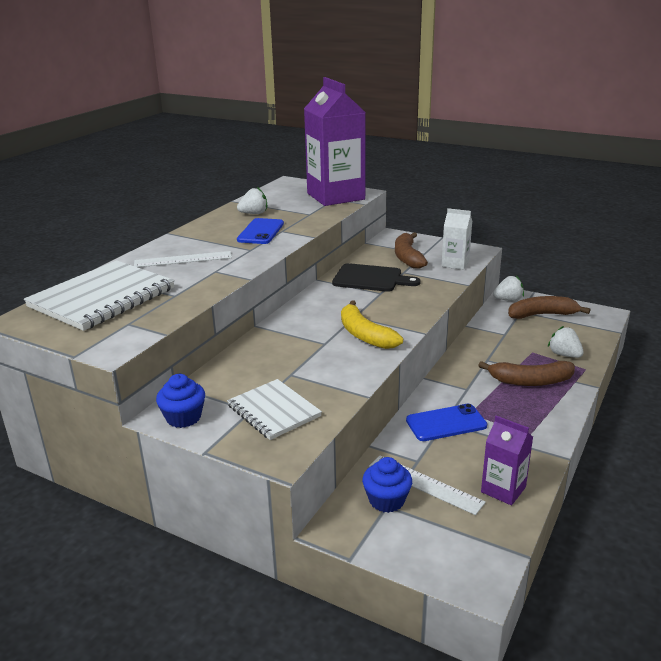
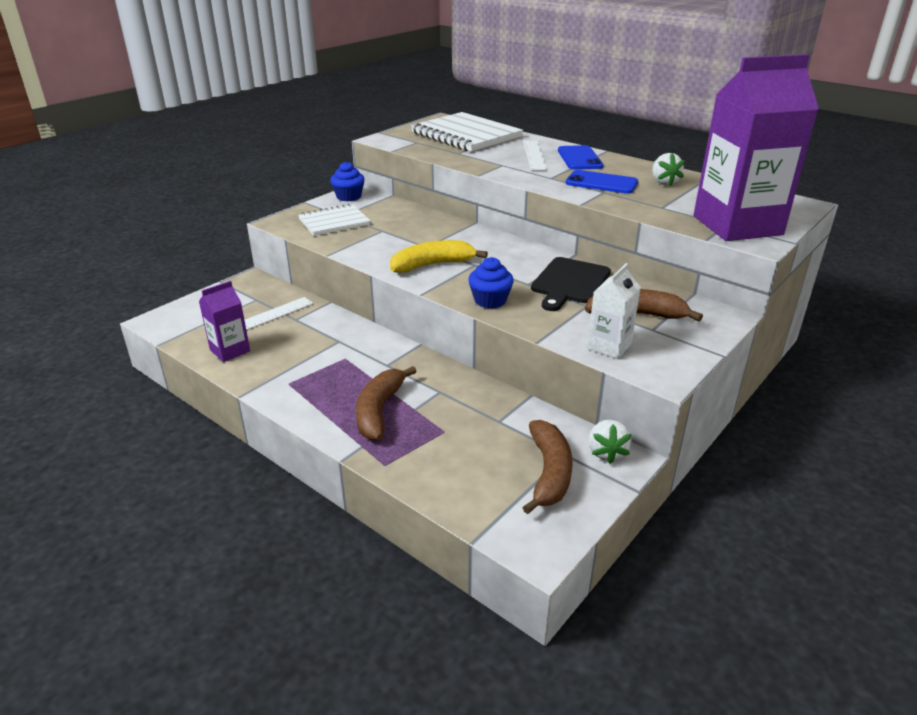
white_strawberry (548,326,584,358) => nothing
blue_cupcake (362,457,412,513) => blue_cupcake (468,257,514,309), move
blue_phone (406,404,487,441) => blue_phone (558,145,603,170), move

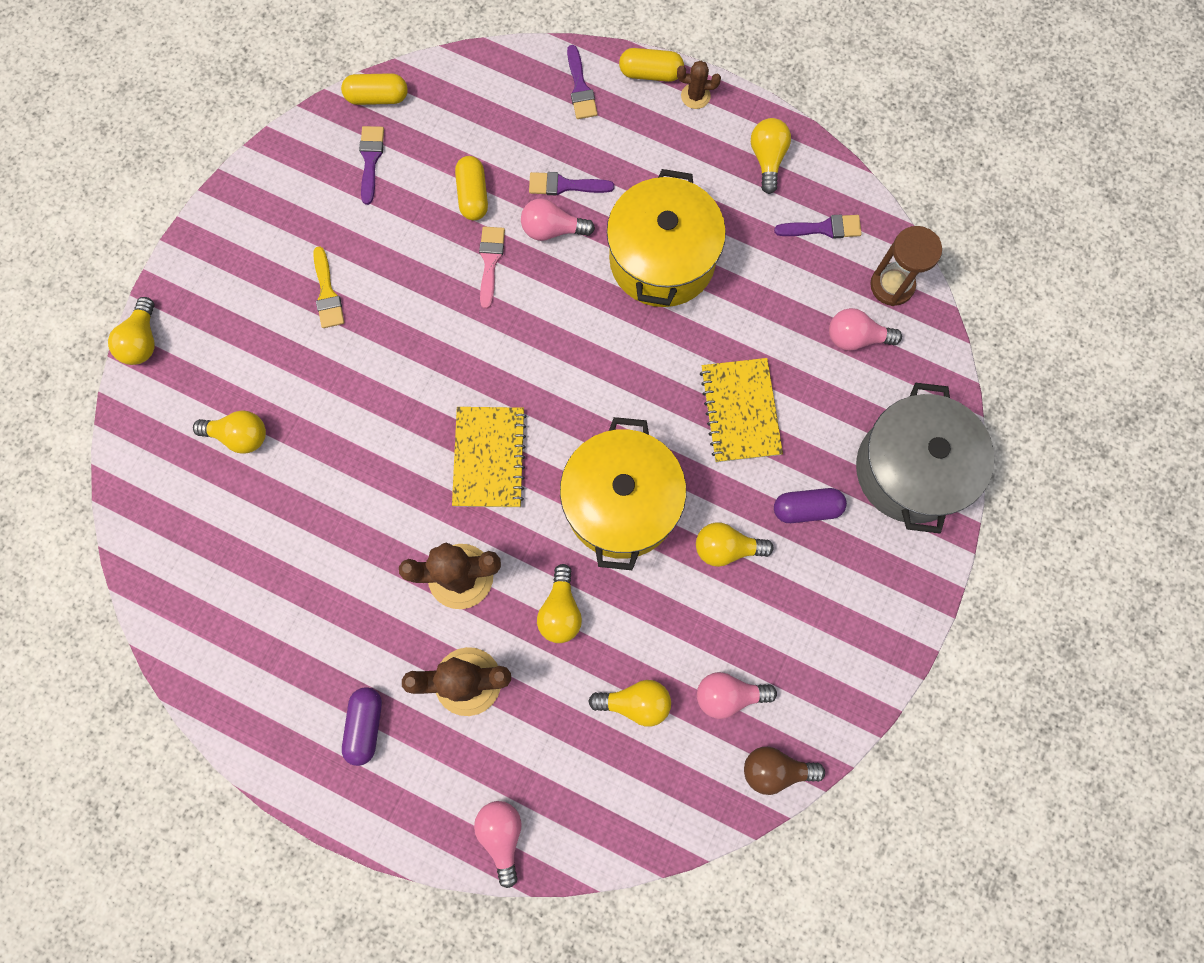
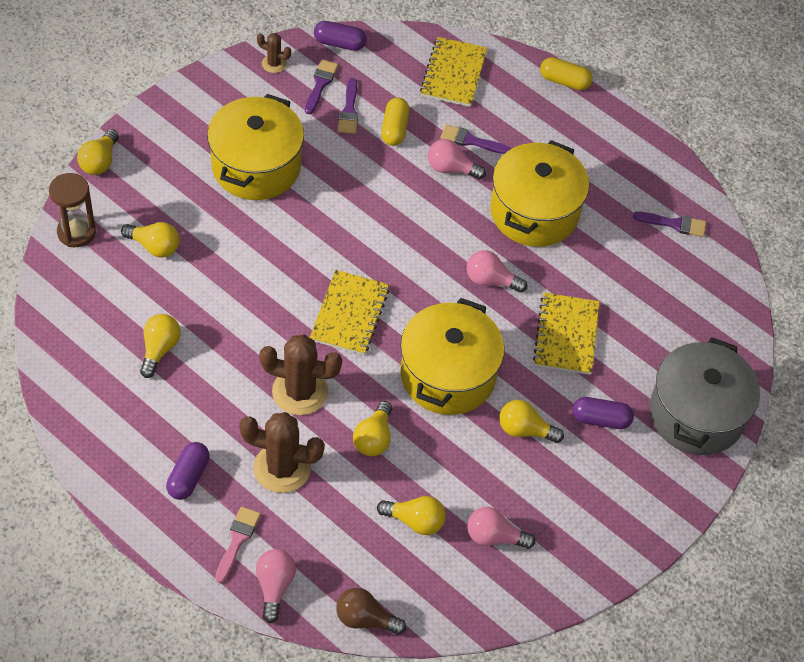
nothing => yellow_notebook (420,37,487,107)
pink_brush (479,226,505,309) => pink_brush (215,507,261,583), move
purple_brush (567,45,598,119) => purple_brush (338,78,358,134), move
brown_cactus (677,61,721,109) => brown_cactus (257,33,291,73), move
brown_light_bulb (744,747,825,795) => brown_light_bulb (336,588,406,635), move
yellow_light_bulb (751,118,791,194) => yellow_light_bulb (140,314,181,378), move
pink_light_bulb (829,308,902,351) => pink_light_bulb (467,250,527,293), move
brown_hourglass (870,226,942,306) => brown_hourglass (49,173,96,247), move
yellow_brush (313,246,344,328) => yellow_pot (207,94,304,200)
yellow_capsule (341,73,408,105) => purple_capsule (314,21,367,51)

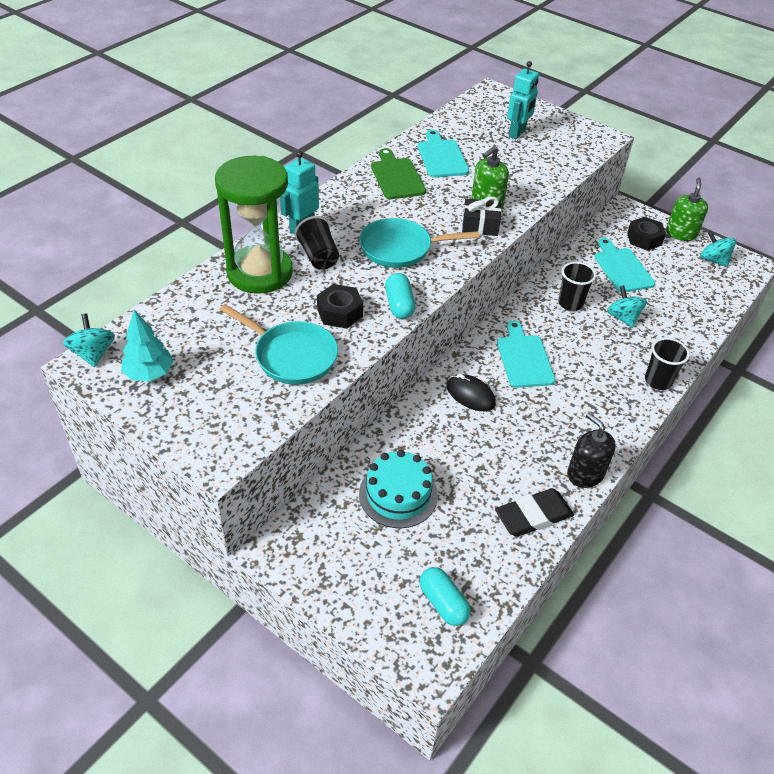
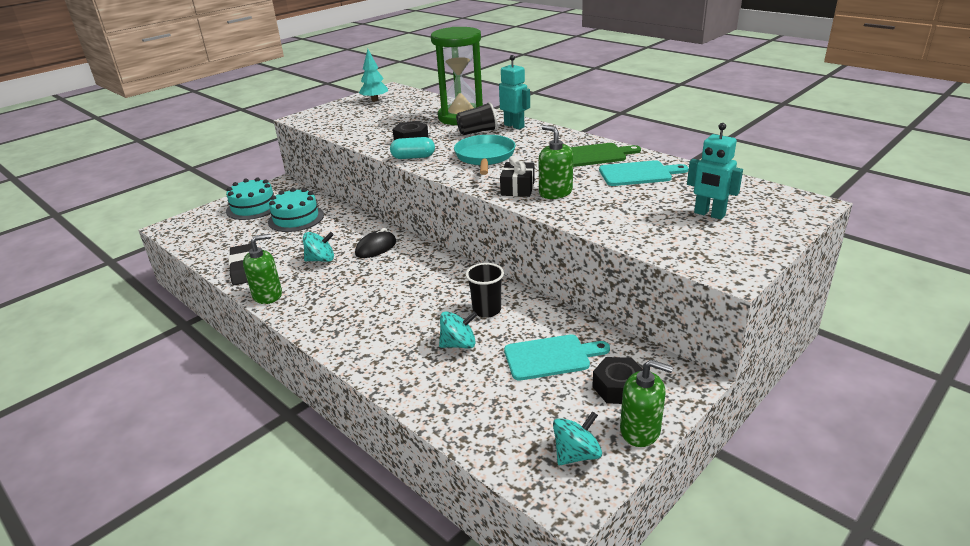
turquoise_pan (219,304,338,385) => nothing
turquoise_capsule (419,567,471,626) => nothing
turquoise_cutting_board (497,321,555,388) => nothing
black_cup (645,338,690,390) => nothing
nothing => turquoise_cake (226,177,274,220)
turquoise_spinning_top (63,313,115,367) => turquoise_spinning_top (303,232,334,262), move
black_soap_dispenser (567,413,616,488) => green_soap_dispenser (243,234,282,304)

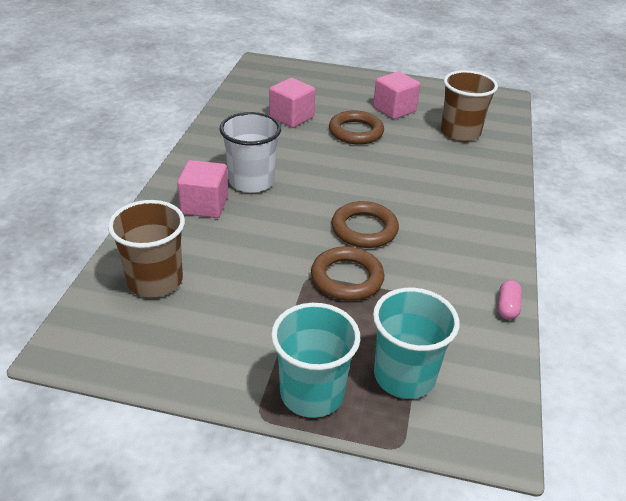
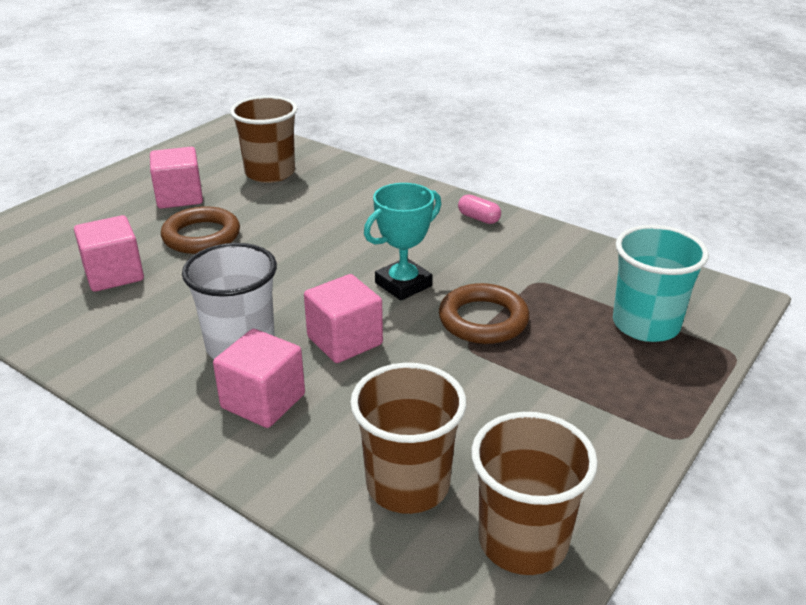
turquoise_cup (271,303,360,418) => nothing
nothing => pink_cube (304,274,383,363)
nothing => brown_cup (471,412,598,575)
pink_capsule (498,280,522,320) => pink_capsule (458,194,501,224), move
brown_ring (331,201,399,248) => turquoise_trophy (364,183,441,300)

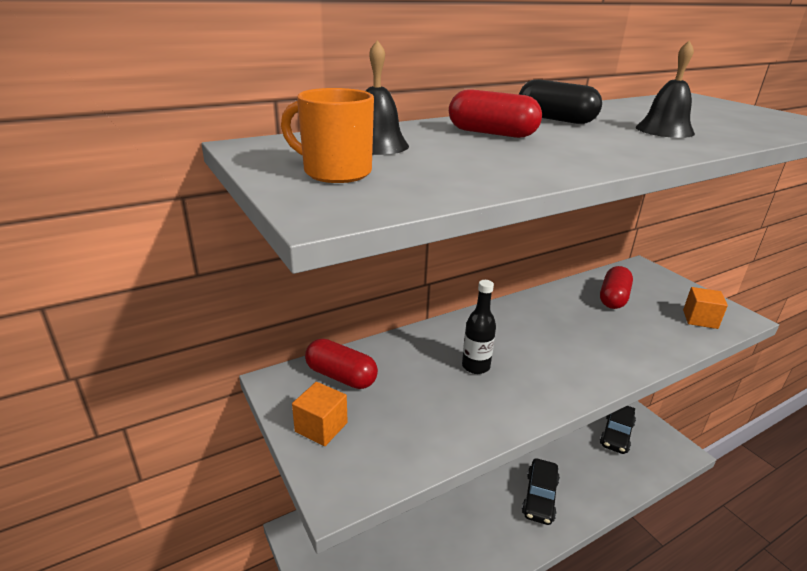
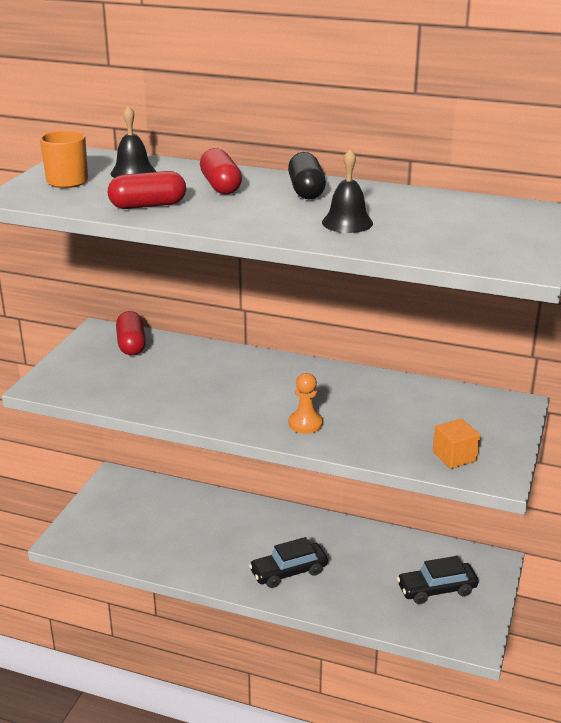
orange_cube (292,382,348,446) => nothing
black_bottle (462,280,496,374) => nothing
nothing => orange_pawn (289,373,323,434)
red_capsule (600,266,633,309) => red_capsule (108,171,186,209), move

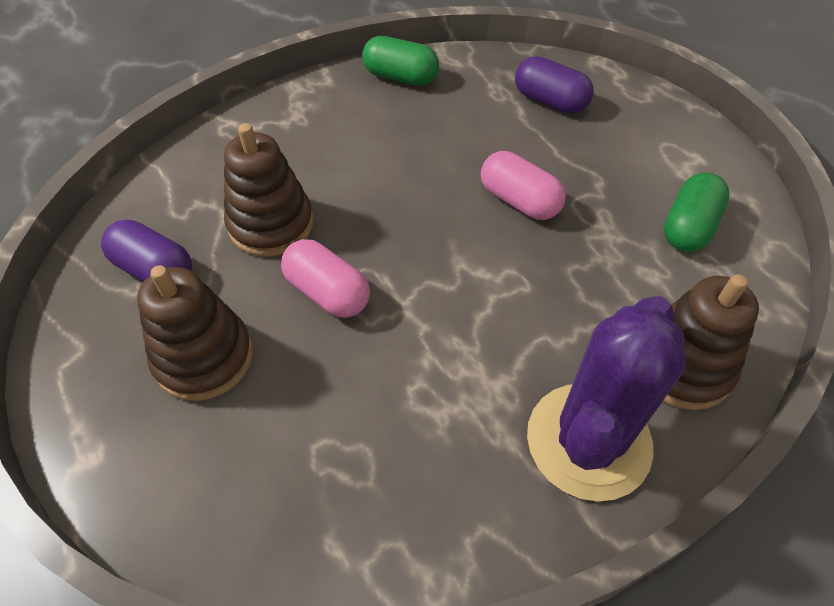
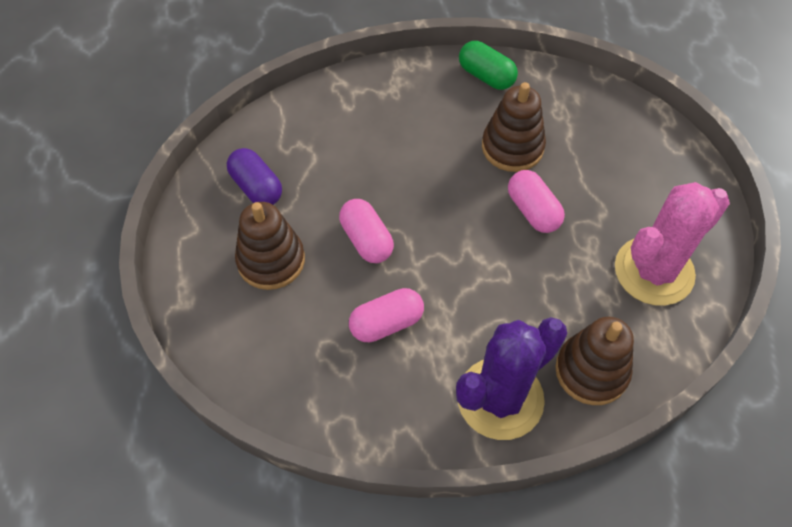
purple_capsule (515,56,593,114) => nothing
nothing => pink_capsule (349,288,424,342)
brown_stacking_toy (224,123,314,257) => brown_stacking_toy (482,82,546,172), move
green_capsule (664,172,729,252) => pink_cactus (615,182,730,306)

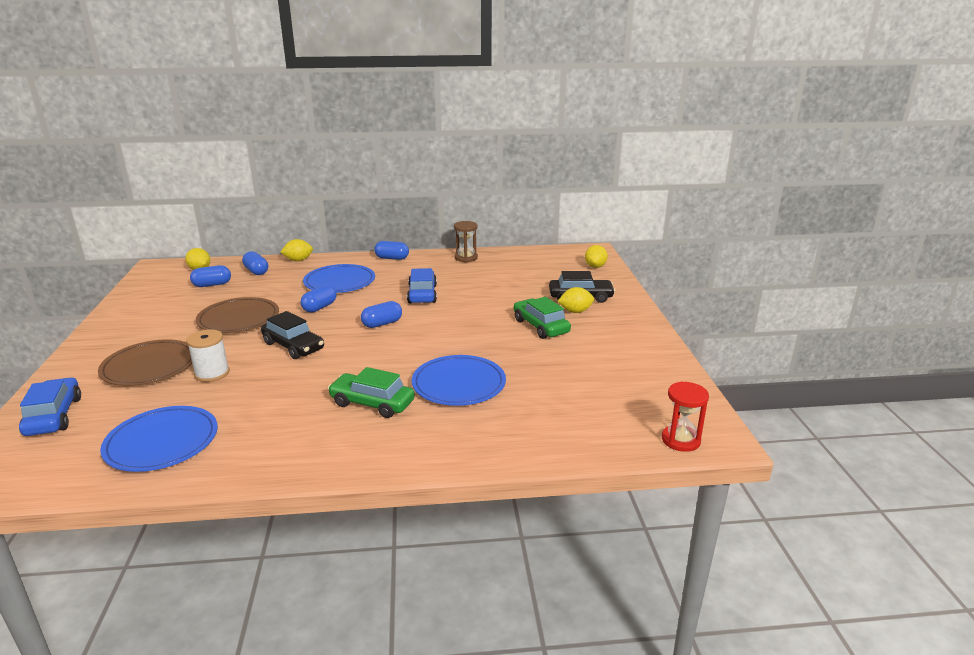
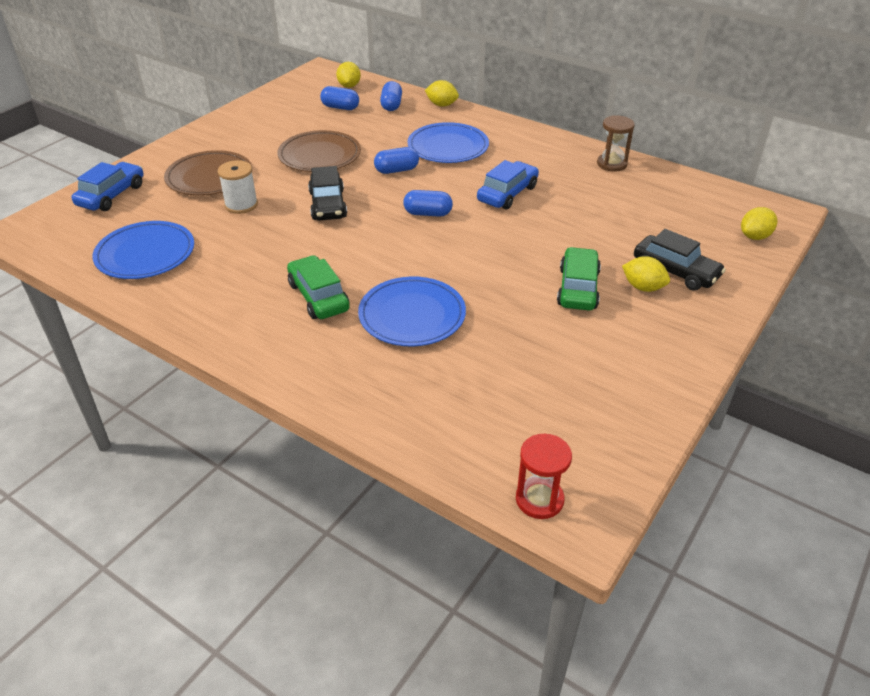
blue_capsule (374,241,409,260) => nothing

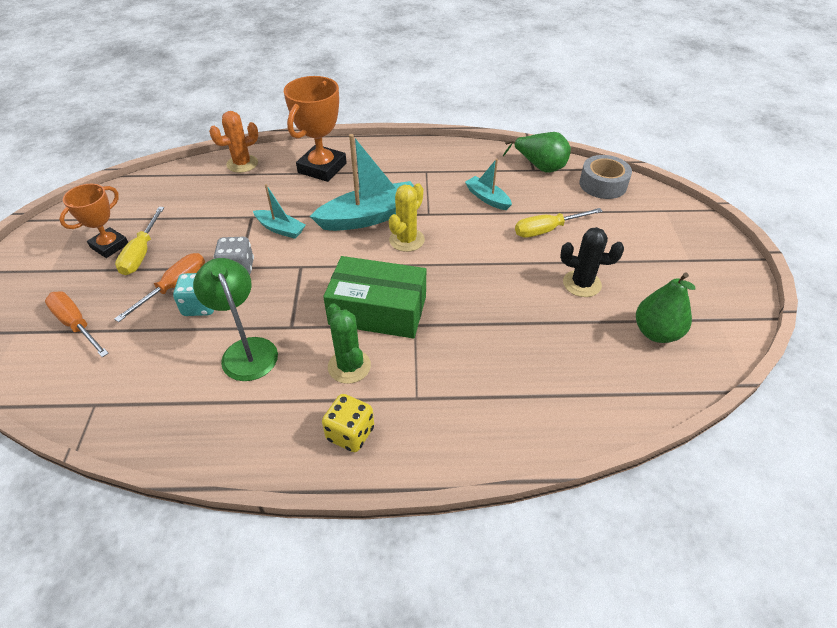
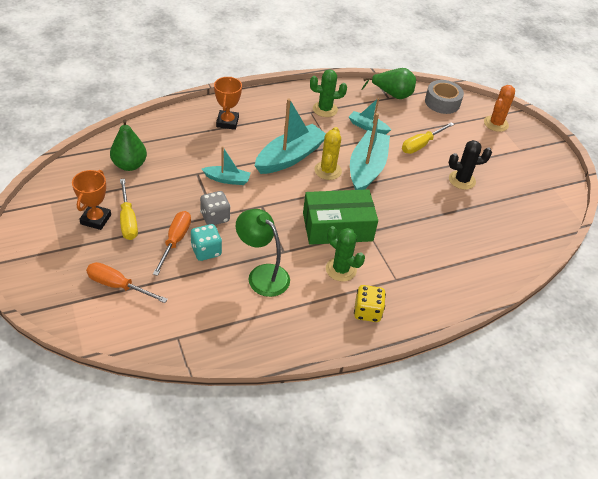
nothing => green_cactus (310,69,347,117)
nothing => turquoise_boat (350,113,390,190)
orange_cactus (209,111,258,173) => orange_cactus (484,85,515,132), move
green_pear (636,272,696,343) => green_pear (110,120,147,171), move
orange_trophy (284,76,347,182) => orange_trophy (214,77,242,130), x0.65

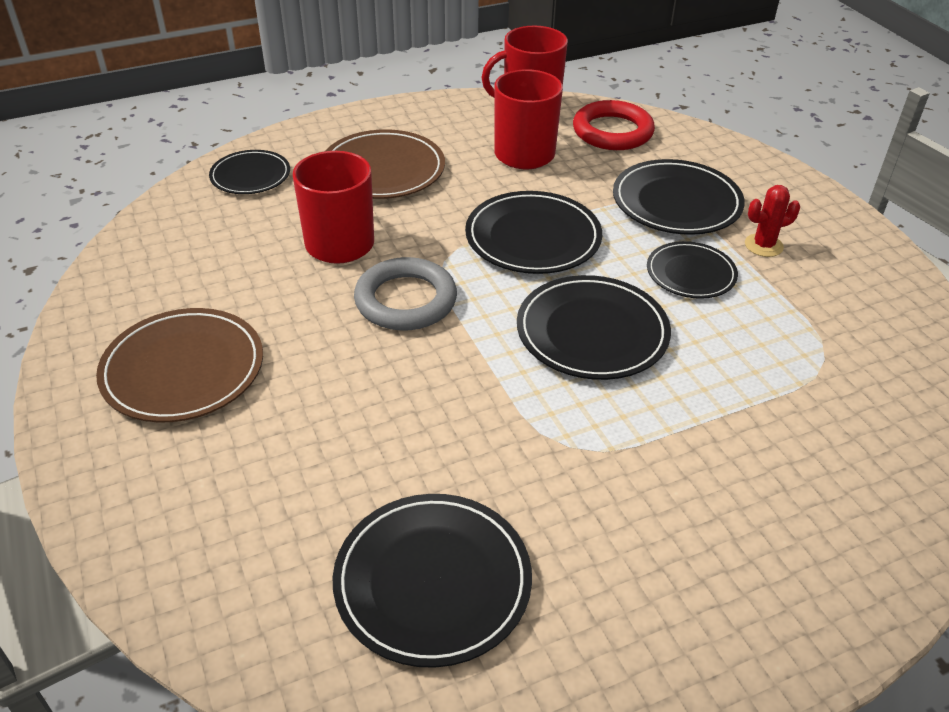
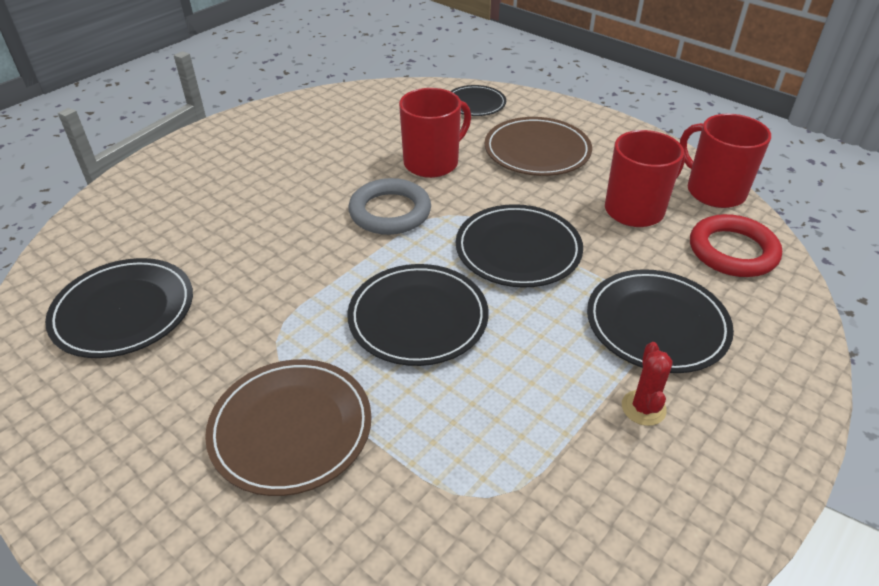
black_plate (647,241,738,299) => nothing
brown_plate (96,308,263,422) => brown_plate (205,359,372,496), move
red_cactus (745,185,800,257) => red_cactus (622,342,673,426), 45 degrees clockwise

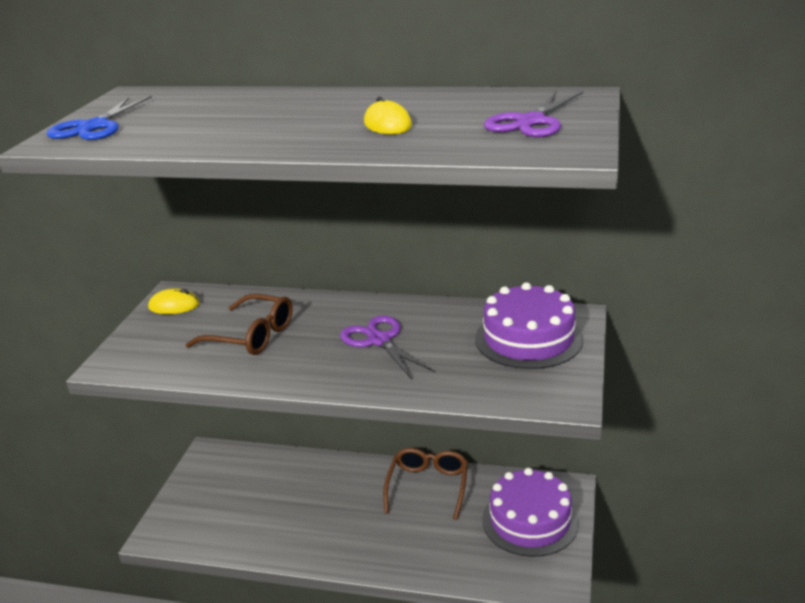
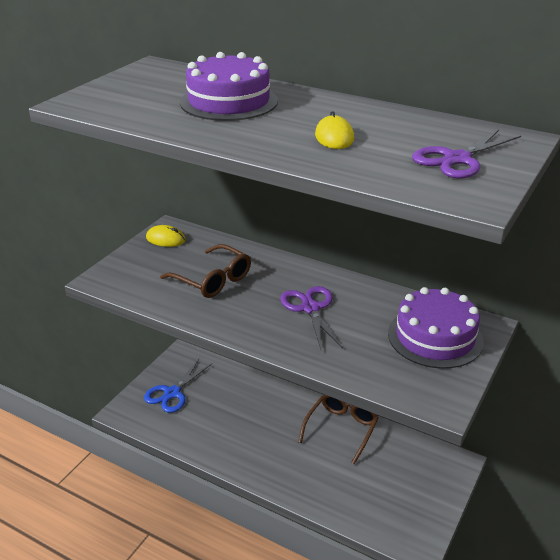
blue_scissors (47,96,152,140) => blue_scissors (144,359,212,413), move
purple_cake (482,468,579,557) => purple_cake (180,52,278,121), move

